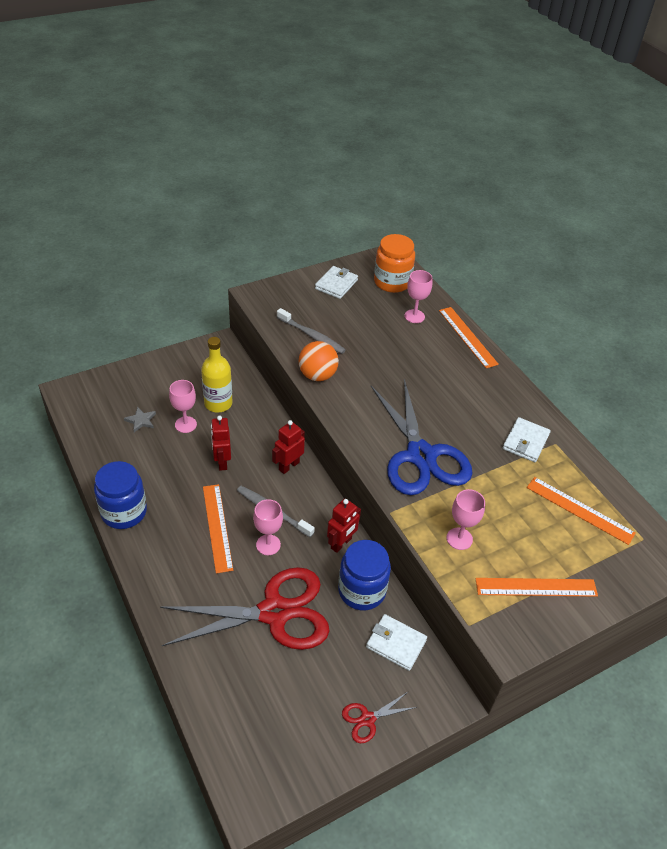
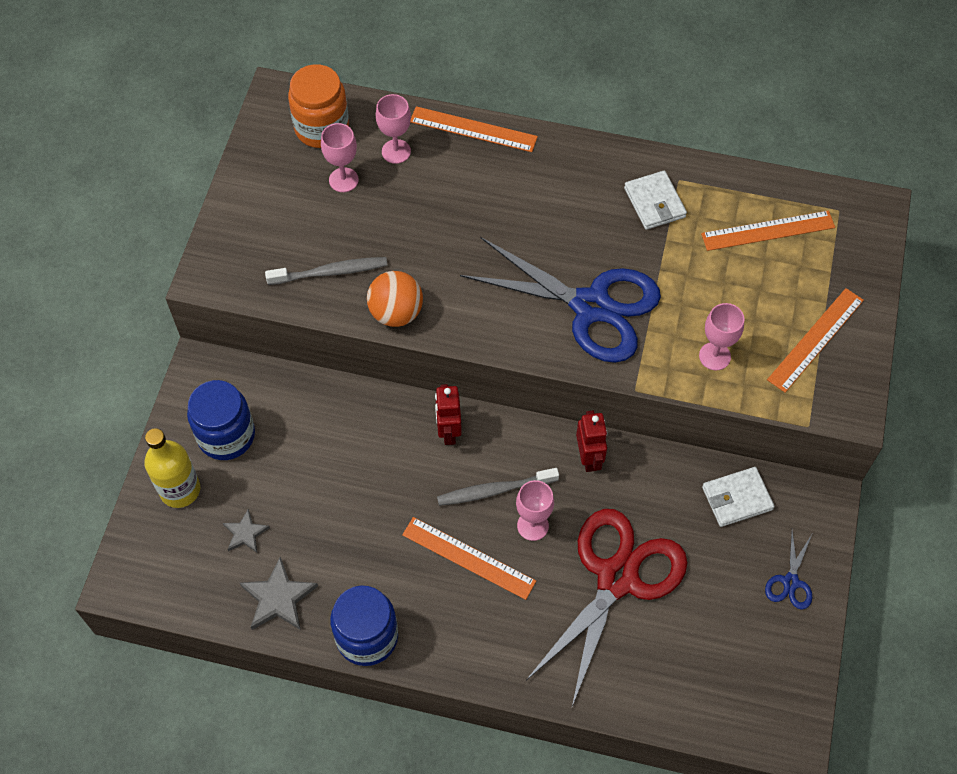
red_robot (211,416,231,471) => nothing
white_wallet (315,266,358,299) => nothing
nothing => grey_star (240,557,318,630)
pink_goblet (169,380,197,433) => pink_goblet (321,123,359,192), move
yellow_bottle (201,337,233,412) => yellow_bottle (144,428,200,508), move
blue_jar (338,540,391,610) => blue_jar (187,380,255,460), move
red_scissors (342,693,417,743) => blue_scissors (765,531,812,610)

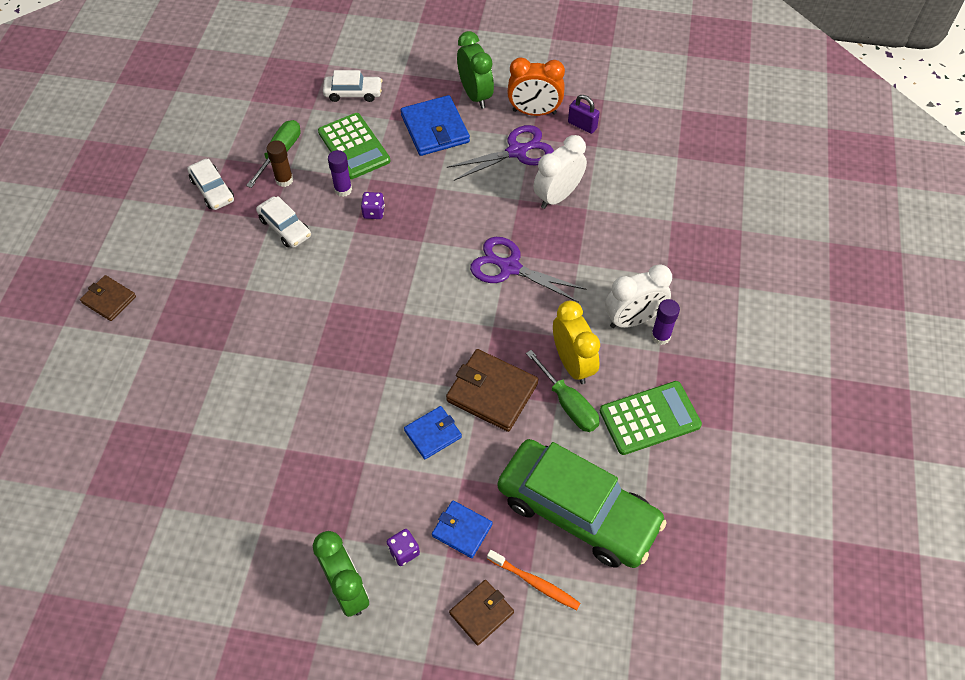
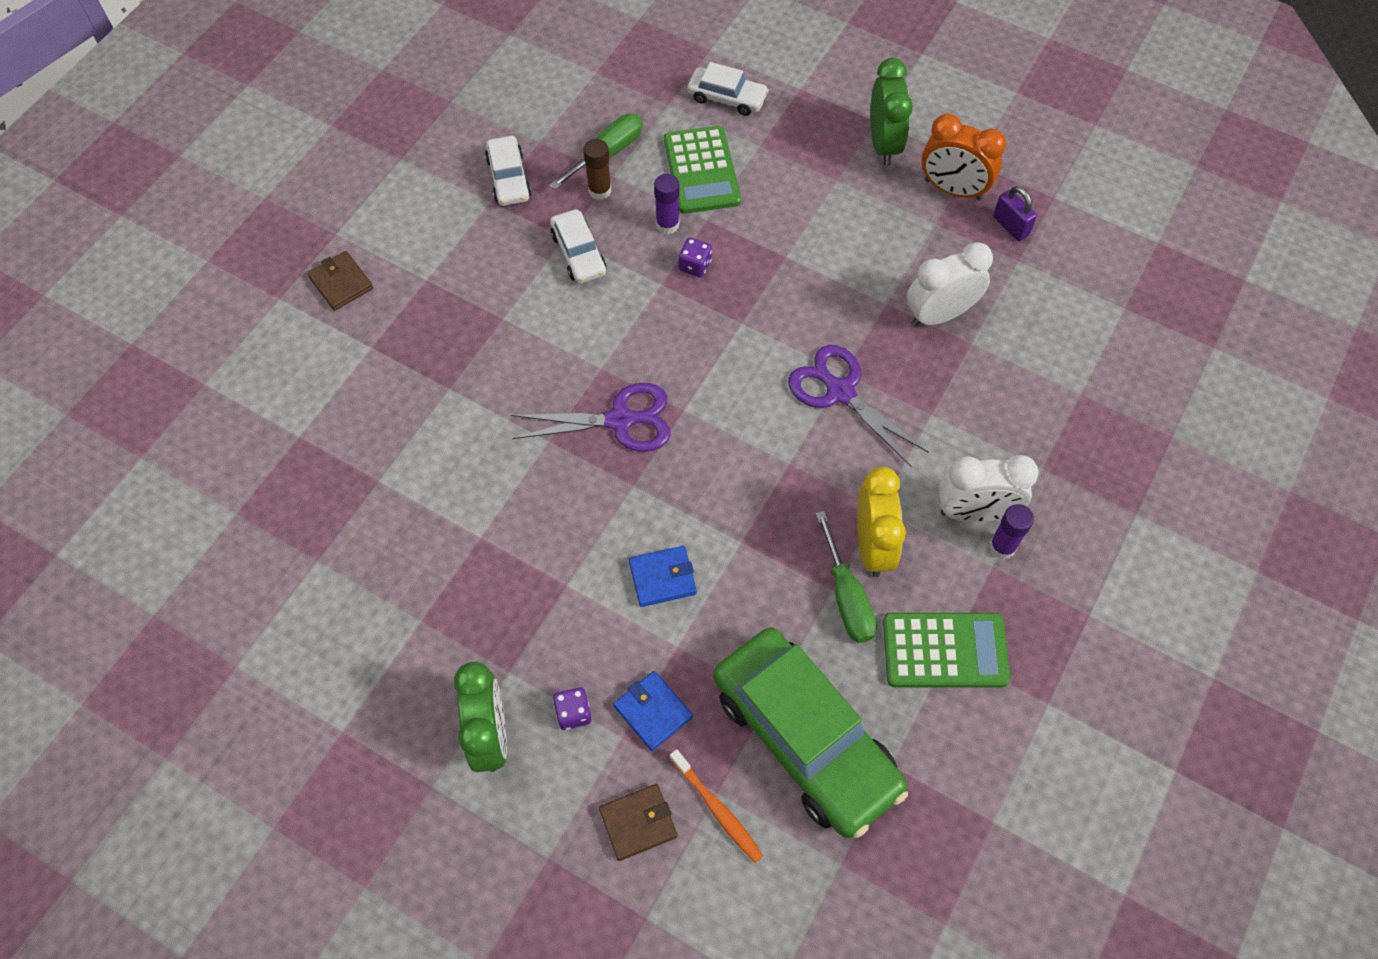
blue_wallet (401,95,470,156) => nothing
brown_wallet (446,349,538,432) => nothing
purple_scissors (447,125,554,181) => purple_scissors (511,383,671,452), move

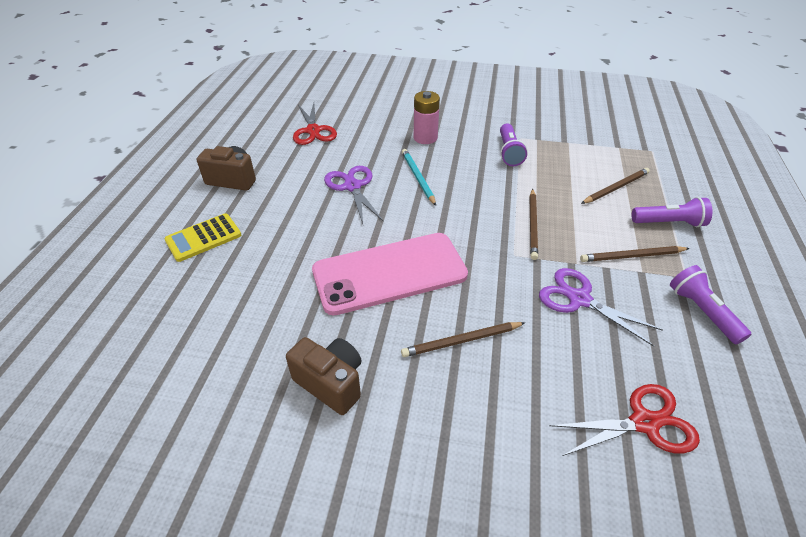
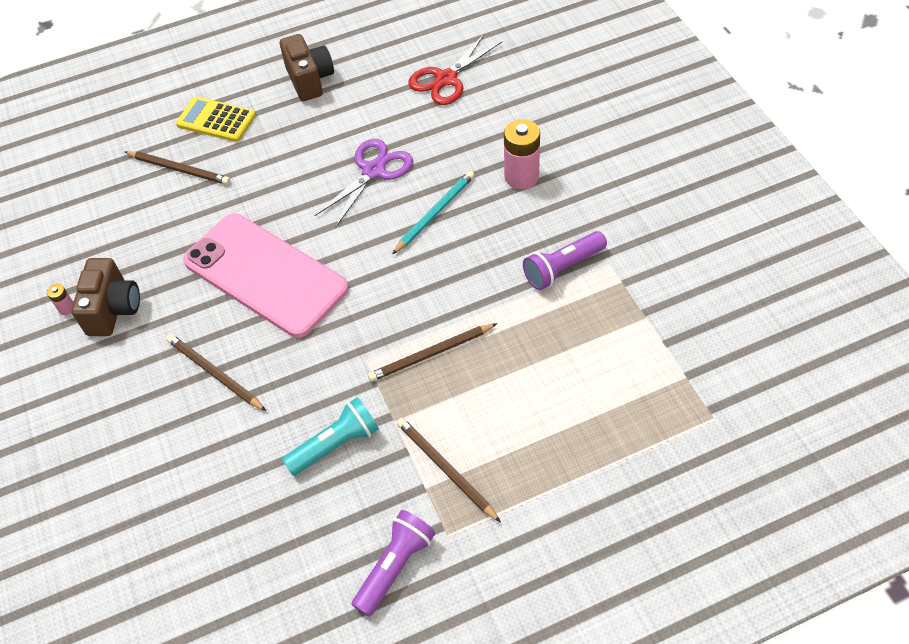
red_scissors (550,384,700,456) => nothing
purple_flashlight (632,197,713,227) => nothing
nothing => pink_battery (47,284,73,315)
brown_pencil (581,168,650,204) => brown_pencil (125,151,230,185), move
purple_scissors (539,268,663,347) => turquoise_flashlight (282,397,379,476)

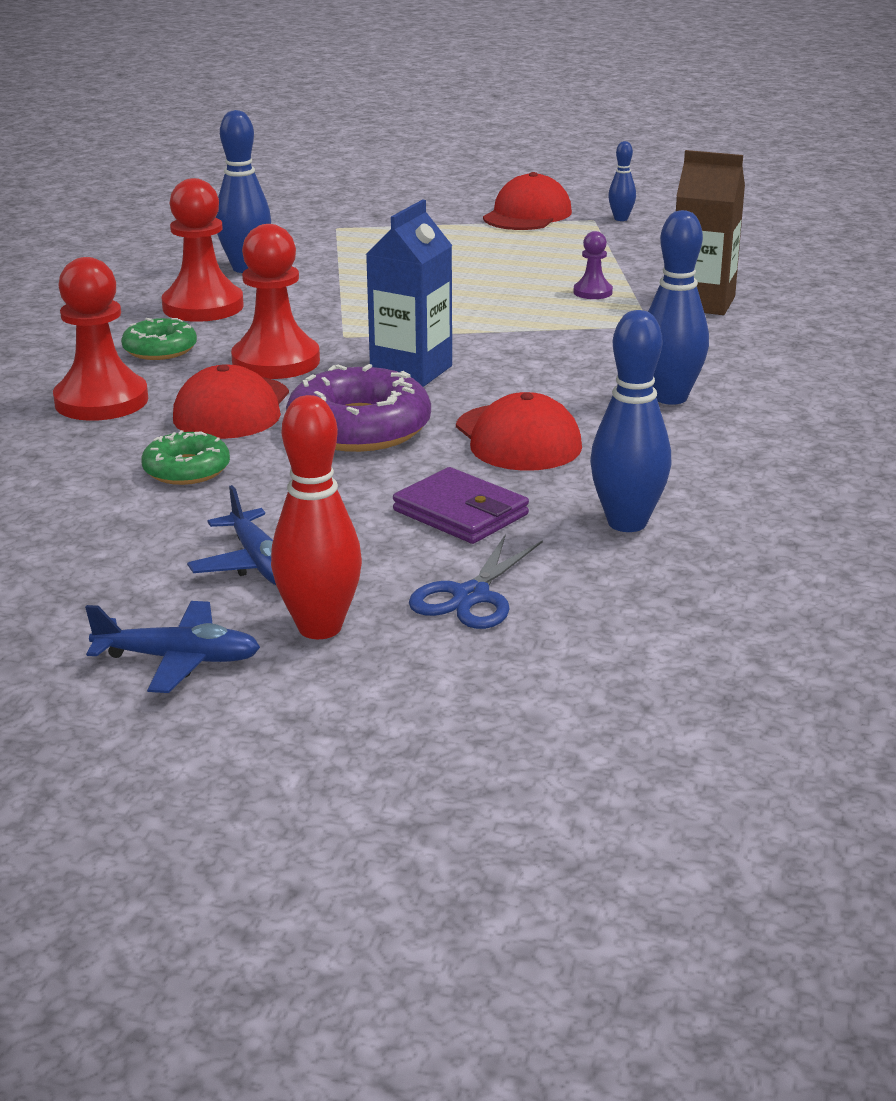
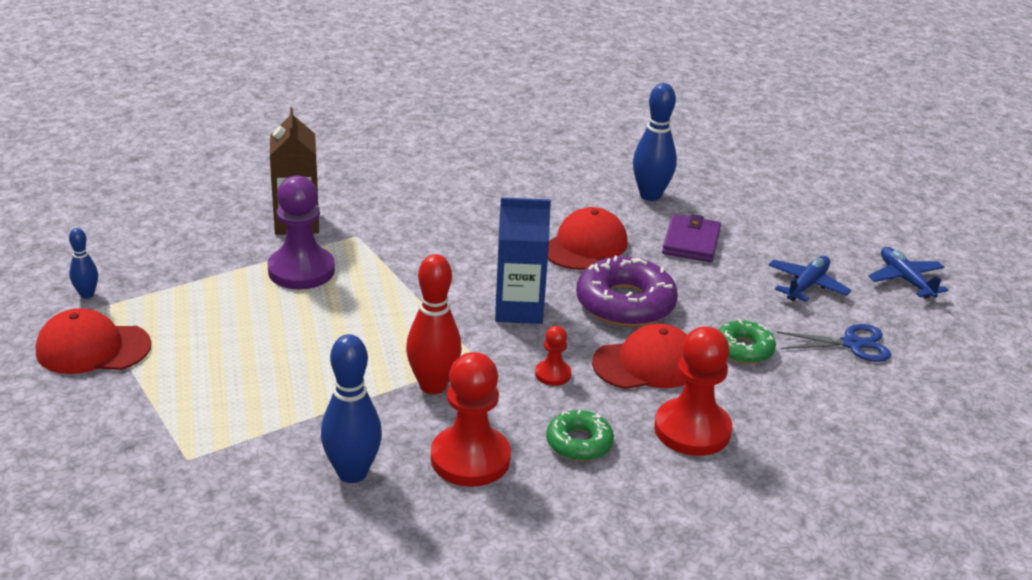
blue_bowling_pin (648,210,709,405) => nothing
red_bowling_pin (271,395,362,639) => red_bowling_pin (406,254,462,394), move
blue_scissors (409,534,543,629) => blue_scissors (776,324,891,362), move
red_pawn (231,224,320,379) => red_pawn (535,326,571,386), x0.49
purple_pawn (574,231,613,299) => purple_pawn (267,175,335,289), x2.03

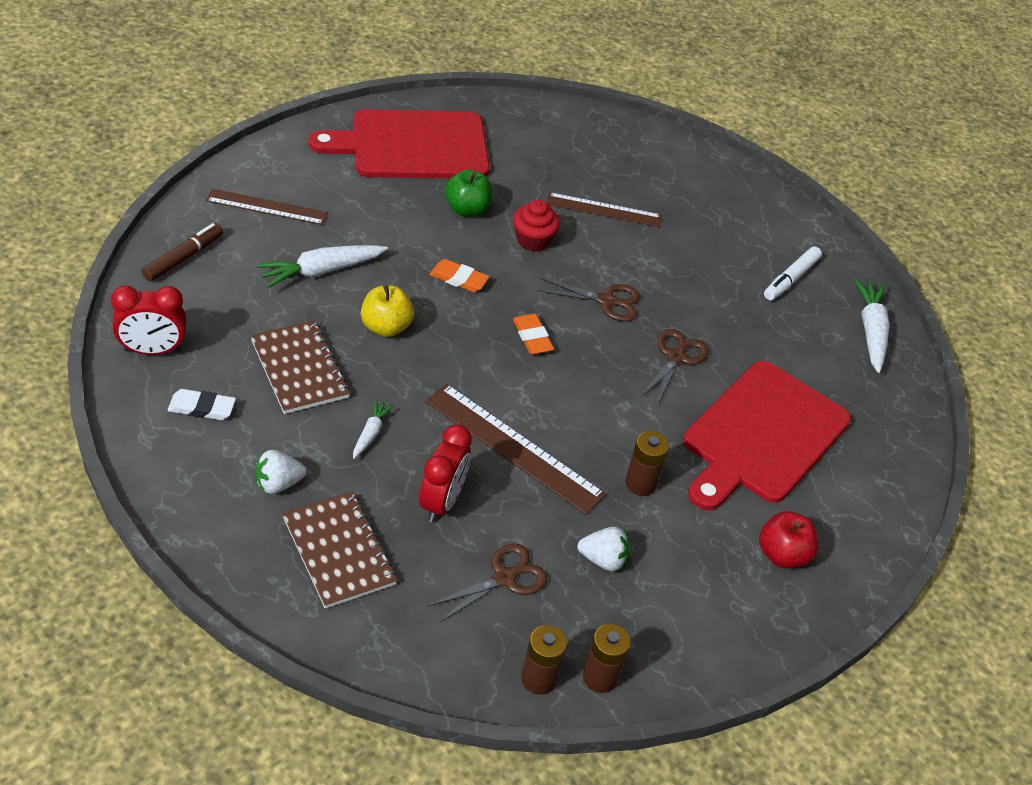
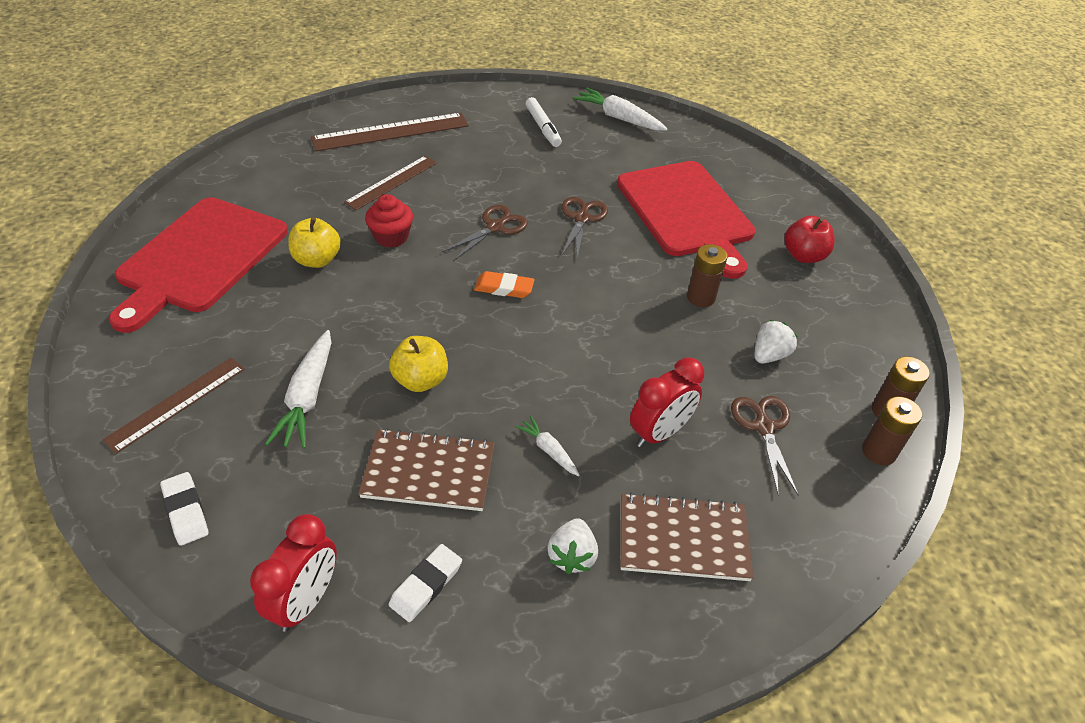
orange_eraser (429,259,490,292) => nothing
brown_ruler (425,384,606,515) => brown_ruler (311,113,469,151), move
brown_marker (142,223,223,282) => white_eraser (160,472,209,546)
green_apple (445,169,493,217) => yellow_apple (288,217,341,268)
red_clock (419,424,472,523) => red_clock (630,357,704,447), 90 degrees clockwise
brown_scissors (640,329,708,406) => brown_scissors (561,197,608,260), 45 degrees clockwise

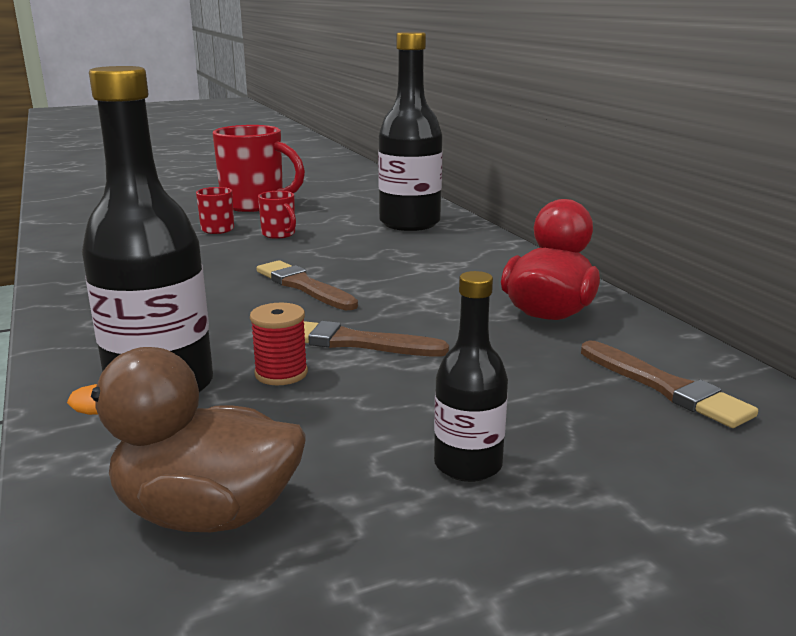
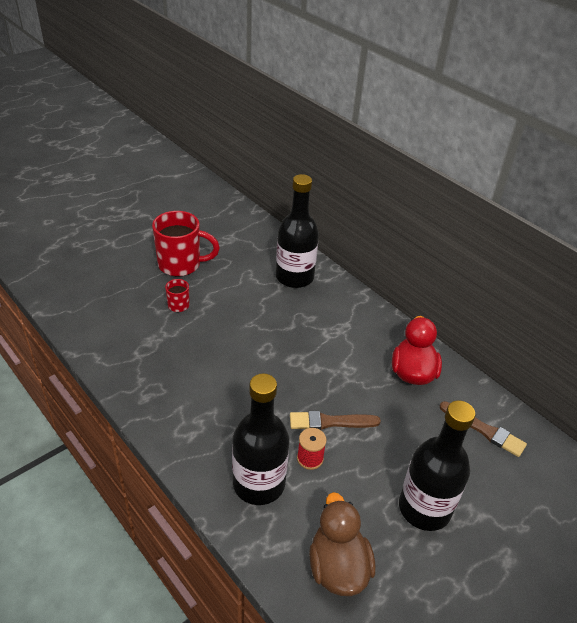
brown_brush (256,260,358,310) => nothing
red_mug (258,191,296,239) => nothing
brown_duck (67,347,306,532) => brown_duck (309,492,375,596), 90 degrees clockwise
black_bottle (434,271,508,482) => black_bottle (399,400,476,531), x1.81

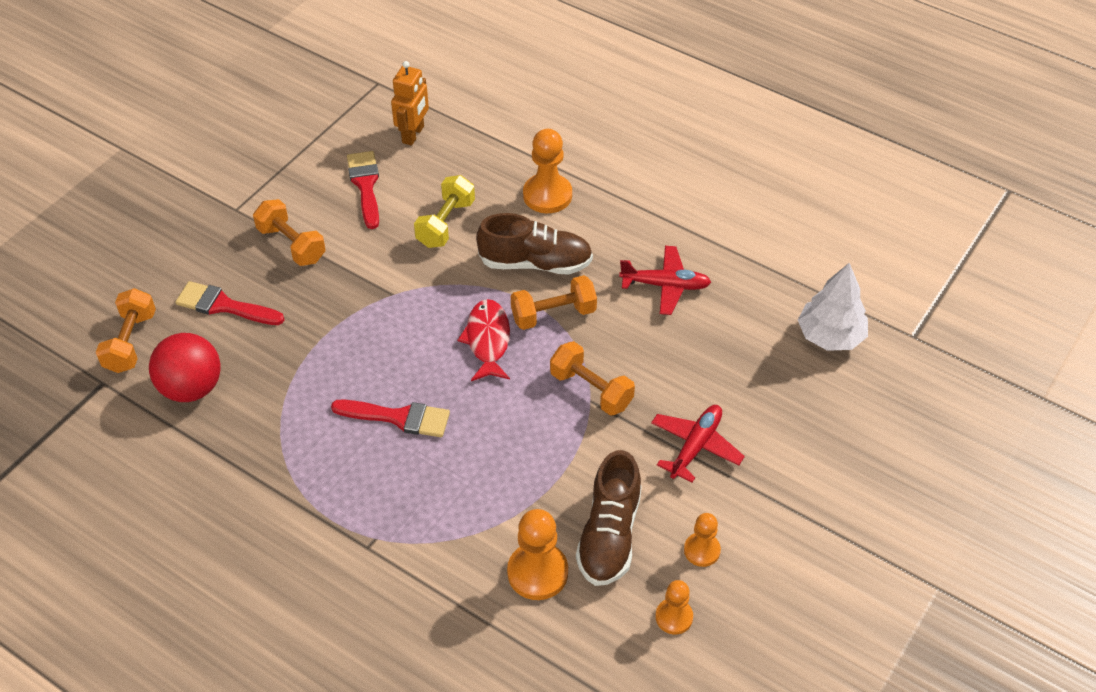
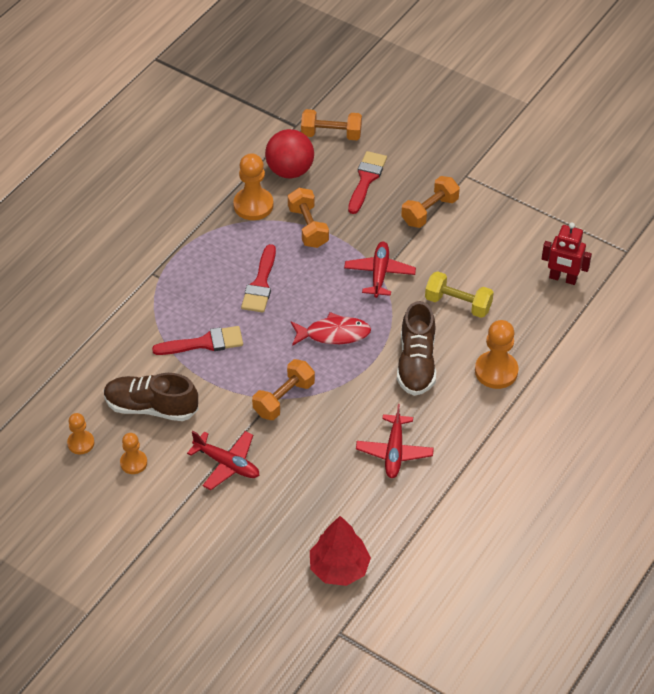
nothing => red_plane (344,241,416,298)
red_brush (347,151,379,229) => red_brush (152,326,243,355), move
orange_pawn (507,509,568,600) => orange_pawn (233,153,274,220), move
orange_dumbbell (511,275,597,330) => orange_dumbbell (288,188,329,248), move
orange_robot (391,61,429,146) => red_robot (542,223,592,285)
white_tree (798,263,868,351) => red_tree (310,516,371,586)

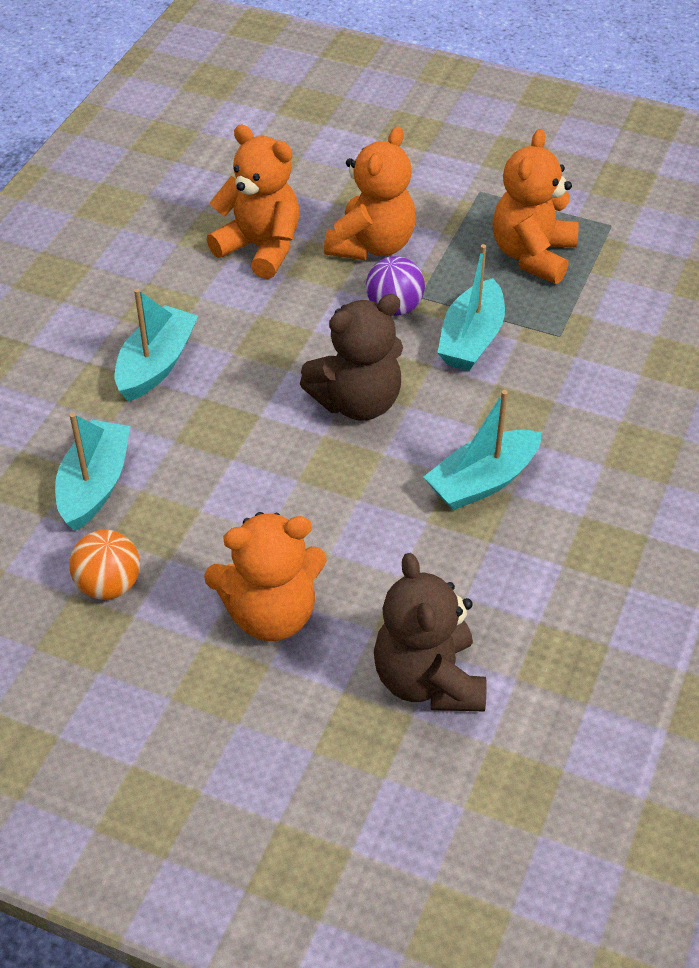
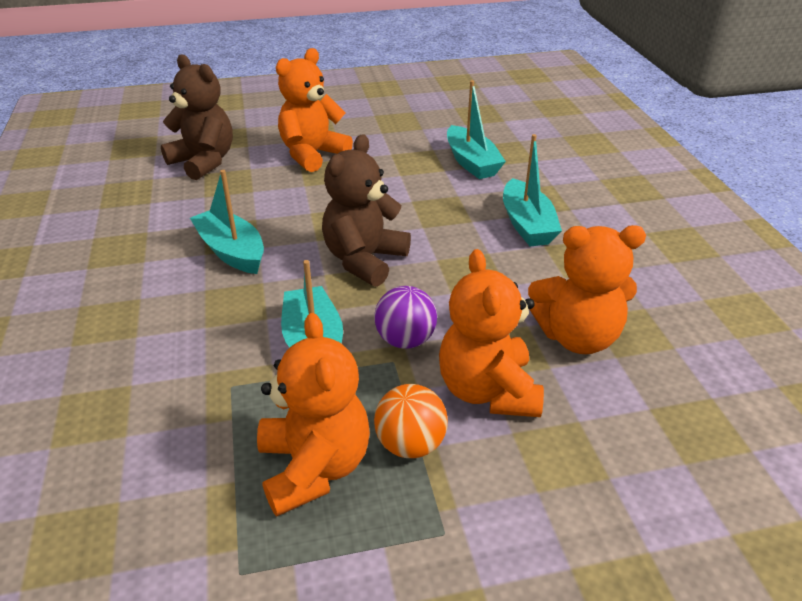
orange_ball (69,530,140,600) => orange_ball (374,384,448,458), move
turquoise_boat (423,390,542,510) => turquoise_boat (190,170,264,274), 60 degrees counterclockwise

